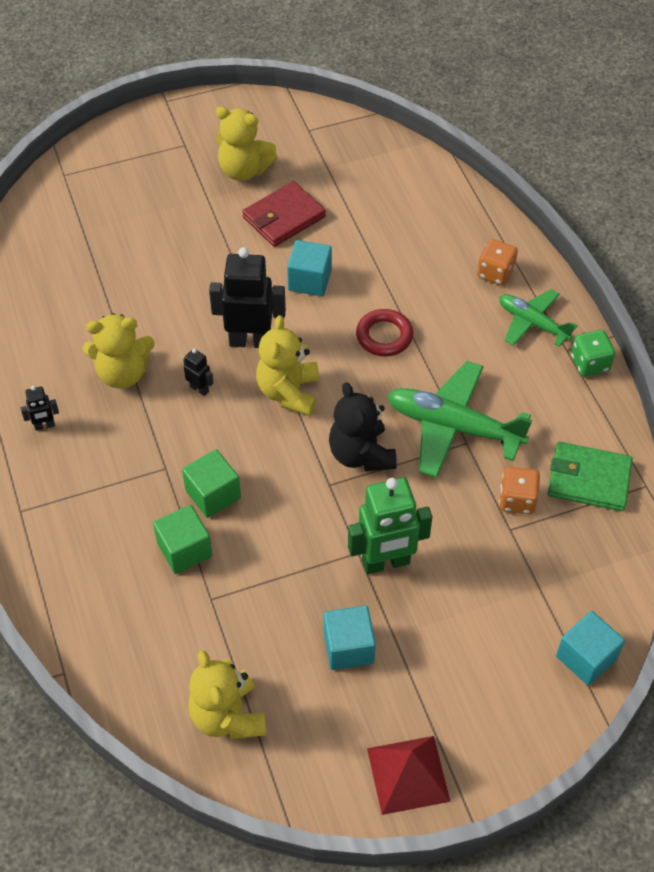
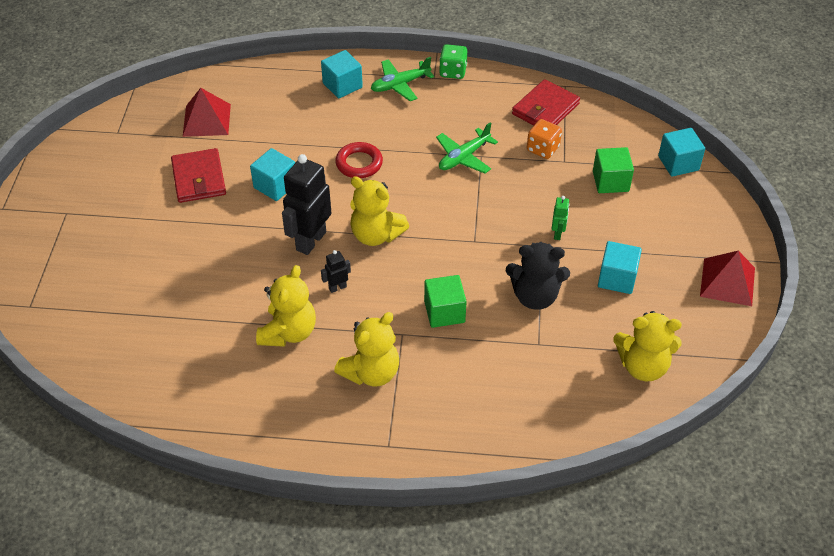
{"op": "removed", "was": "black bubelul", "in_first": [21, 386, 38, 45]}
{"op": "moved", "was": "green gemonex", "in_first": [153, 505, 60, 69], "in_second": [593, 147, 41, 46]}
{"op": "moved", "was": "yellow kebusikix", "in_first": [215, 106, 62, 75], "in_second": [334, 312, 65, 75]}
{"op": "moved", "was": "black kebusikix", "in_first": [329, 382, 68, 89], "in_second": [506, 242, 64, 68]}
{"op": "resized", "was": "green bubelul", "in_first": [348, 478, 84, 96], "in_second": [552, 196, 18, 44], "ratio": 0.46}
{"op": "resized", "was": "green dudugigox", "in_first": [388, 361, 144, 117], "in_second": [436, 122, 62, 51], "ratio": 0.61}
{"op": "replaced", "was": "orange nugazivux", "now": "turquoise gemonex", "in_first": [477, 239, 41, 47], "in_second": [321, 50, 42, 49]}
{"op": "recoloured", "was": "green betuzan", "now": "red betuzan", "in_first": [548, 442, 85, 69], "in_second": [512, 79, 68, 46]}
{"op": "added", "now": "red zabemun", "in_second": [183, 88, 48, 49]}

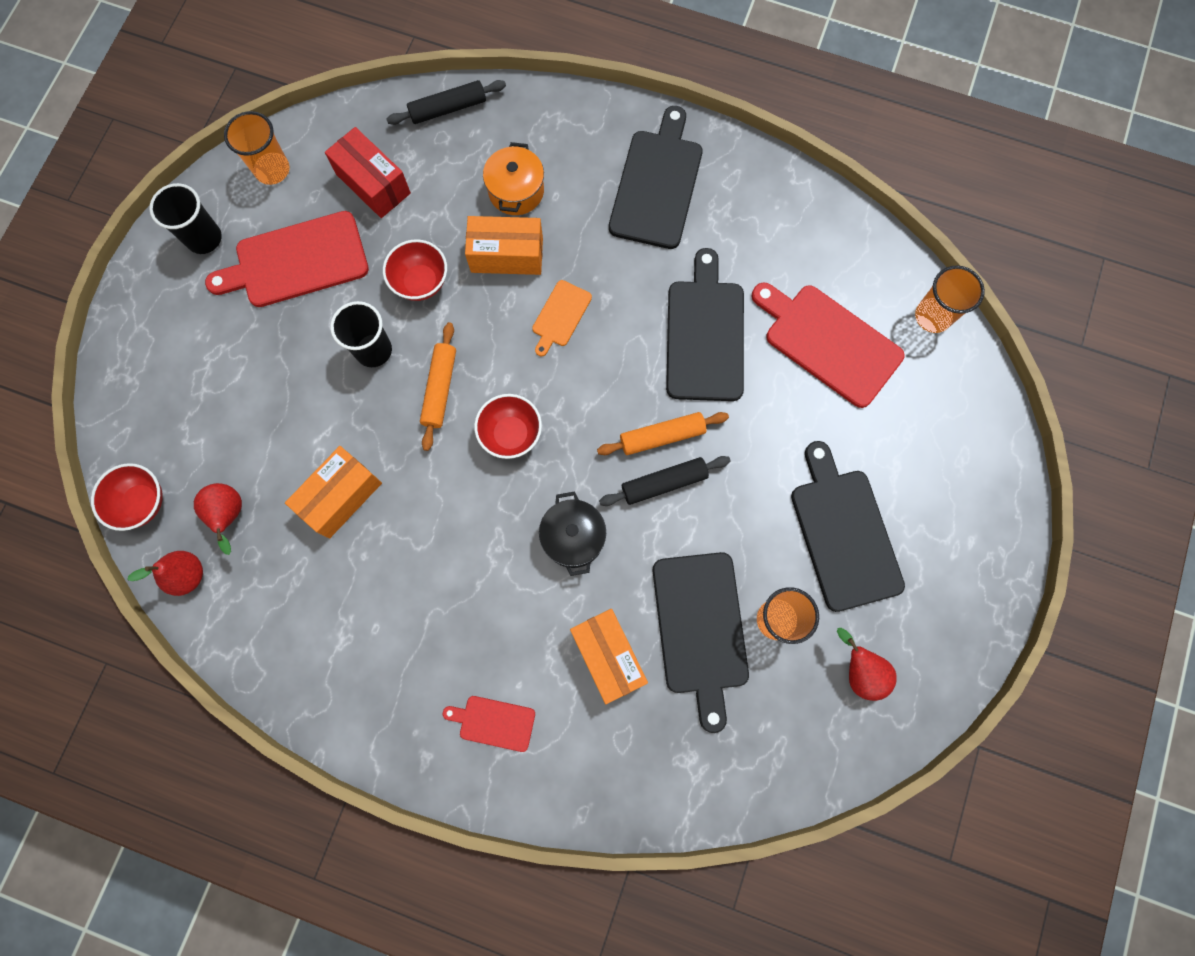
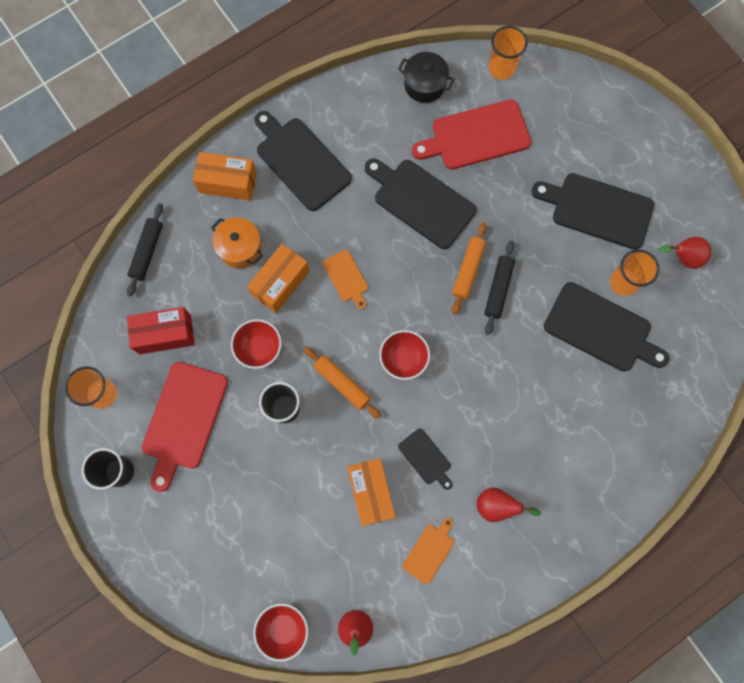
{"op": "moved", "was": "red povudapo", "in_first": [194, 483, 48, 72], "in_second": [476, 487, 65, 35]}
{"op": "removed", "was": "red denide", "in_first": [443, 696, 92, 56]}
{"op": "moved", "was": "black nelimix", "in_first": [539, 491, 67, 85], "in_second": [398, 52, 57, 51]}
{"op": "moved", "was": "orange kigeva", "in_first": [570, 609, 78, 95], "in_second": [193, 152, 64, 49]}
{"op": "added", "now": "black denide", "in_second": [398, 428, 54, 62]}
{"op": "added", "now": "orange denide", "in_second": [403, 518, 51, 66]}

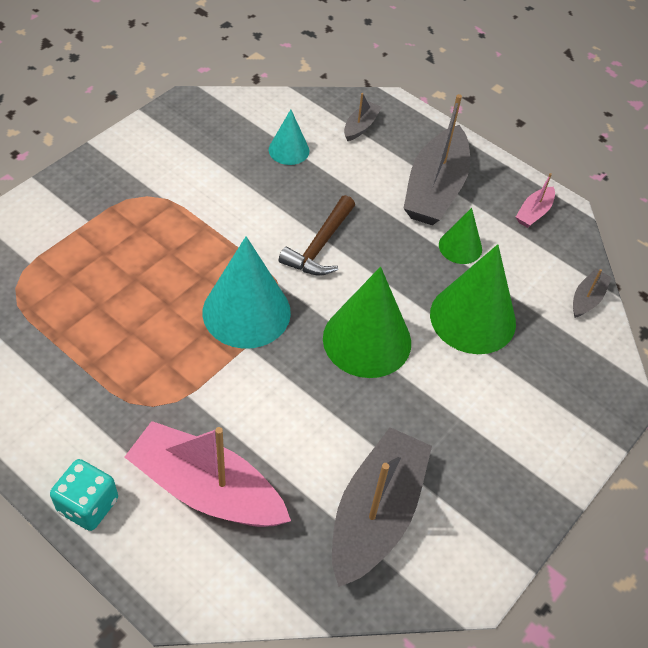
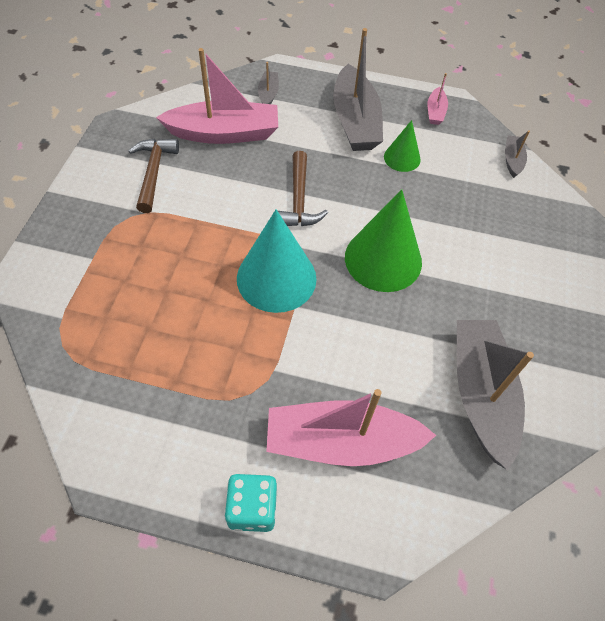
{"op": "replaced", "was": "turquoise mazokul", "now": "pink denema", "in_first": [269, 109, 40, 56], "in_second": [156, 48, 122, 96]}
{"op": "removed", "was": "green mazokul", "in_first": [430, 244, 86, 110]}
{"op": "added", "now": "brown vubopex", "in_second": [128, 139, 51, 74]}

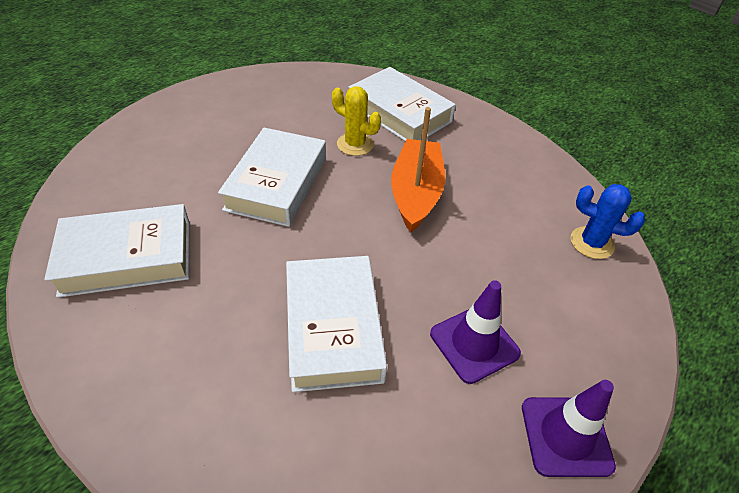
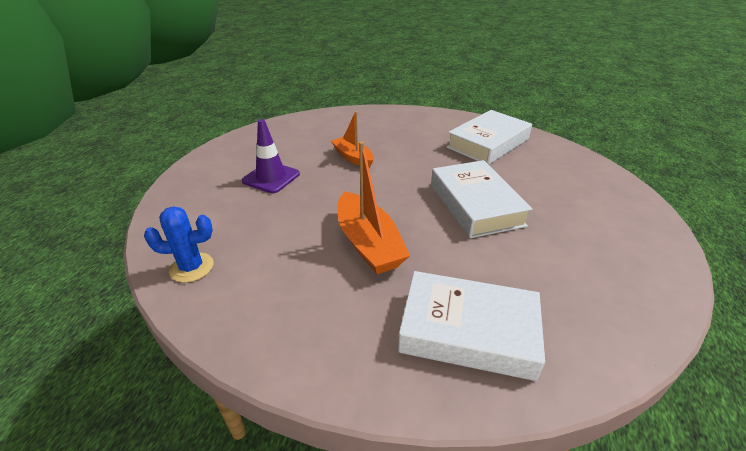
{"op": "replaced", "was": "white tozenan", "now": "orange denema", "in_first": [286, 256, 101, 136], "in_second": [331, 111, 43, 57]}
{"op": "removed", "was": "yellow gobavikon", "in_first": [332, 86, 49, 70]}
{"op": "removed", "was": "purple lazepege", "in_first": [522, 380, 94, 97]}

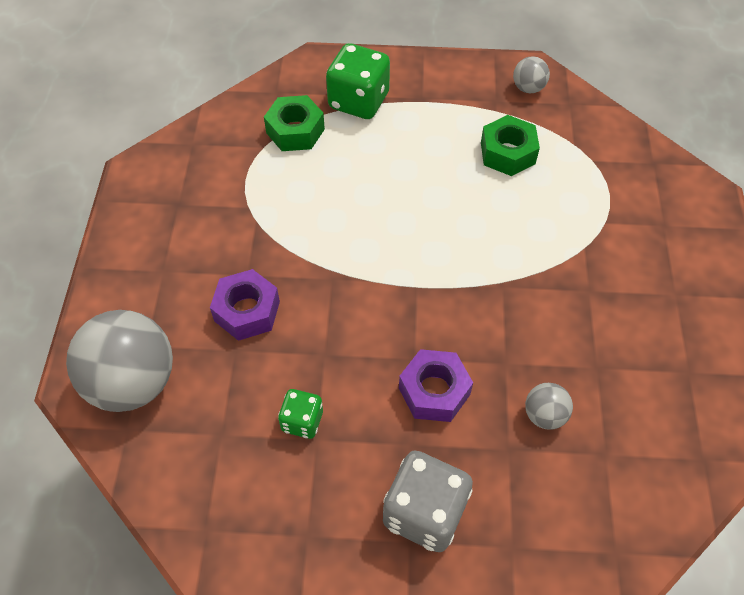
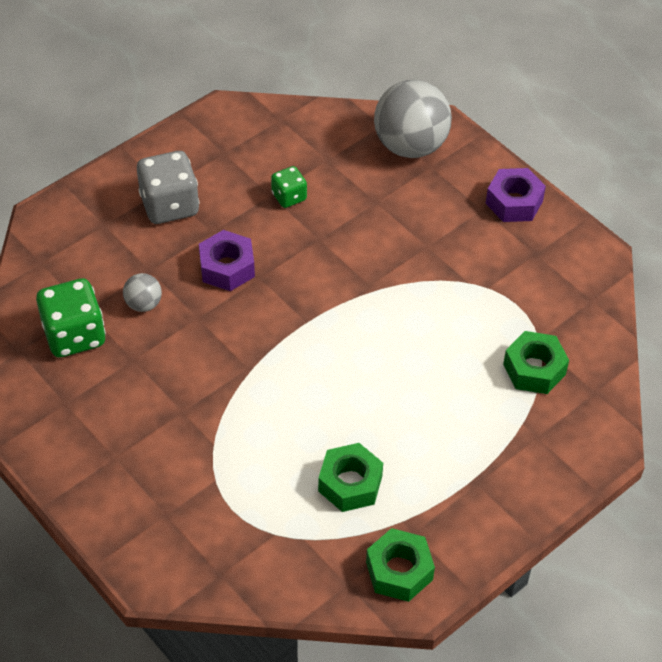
{"op": "moved", "was": "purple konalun", "in_first": [210, 269, 70, 72], "in_second": [486, 168, 60, 54]}
{"op": "moved", "was": "green nugazivux", "in_first": [326, 43, 64, 76], "in_second": [36, 278, 70, 80]}
{"op": "replaced", "was": "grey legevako", "now": "green konalun", "in_first": [513, 56, 37, 37], "in_second": [366, 528, 69, 74]}

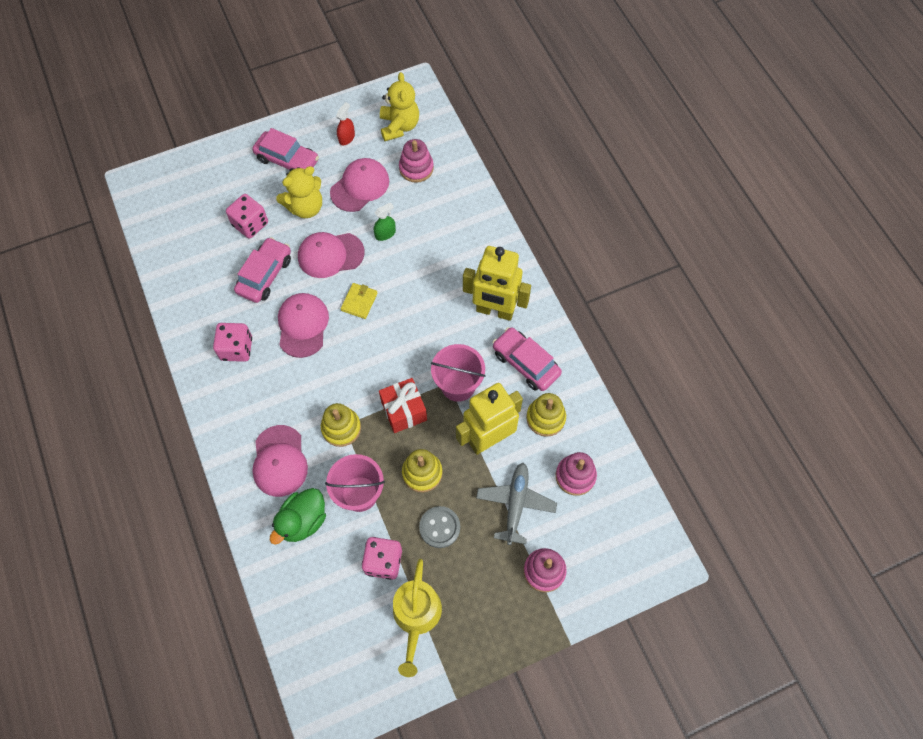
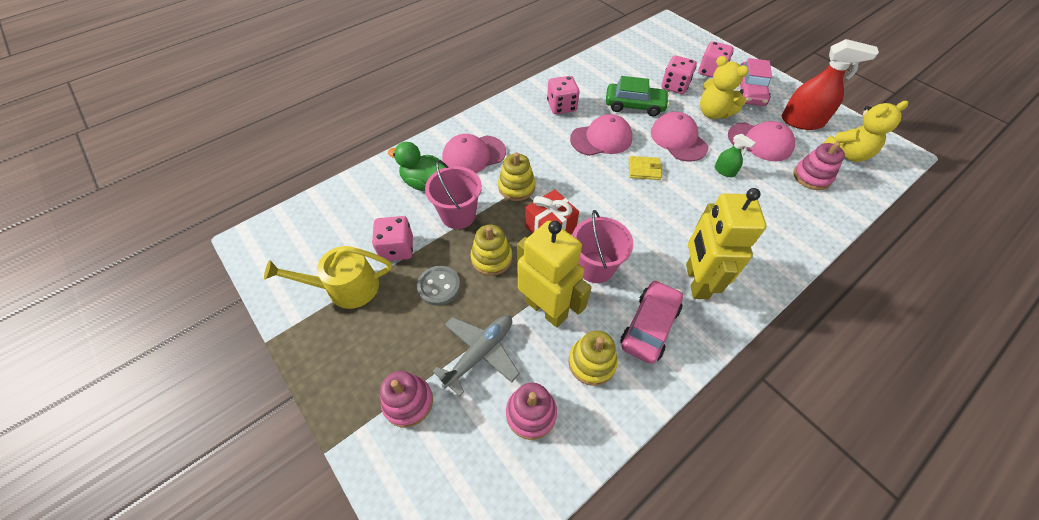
{"op": "recoloured", "was": "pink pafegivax", "now": "green pafegivax", "in_first": [234, 237, 57, 66], "in_second": [606, 76, 63, 40]}
{"op": "resized", "was": "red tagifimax", "in_first": [336, 102, 19, 44], "in_second": [782, 39, 97, 91], "ratio": 2.02}
{"op": "turned", "was": "grey dudugigox", "in_first": [476, 463, 81, 82], "in_second": [432, 315, 88, 81], "clockwise": -45}
{"op": "added", "now": "pink nugazivux", "in_second": [698, 41, 36, 37]}

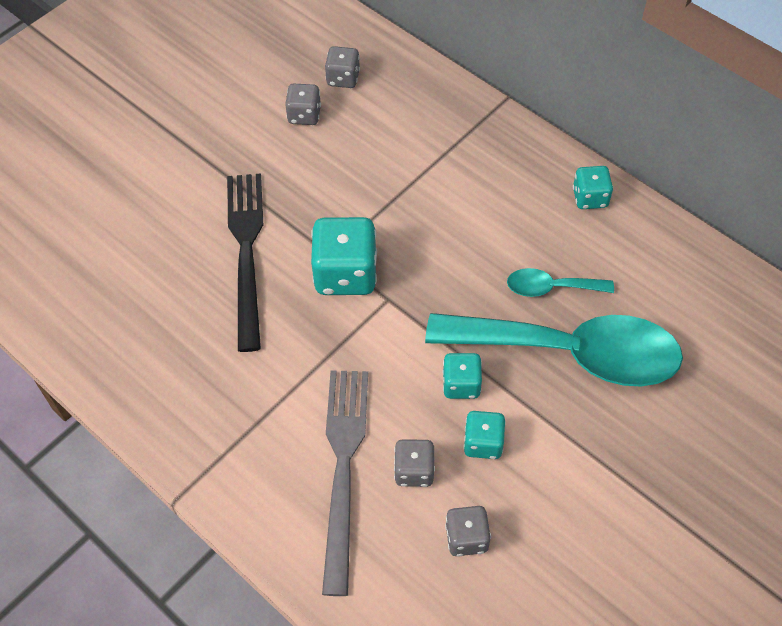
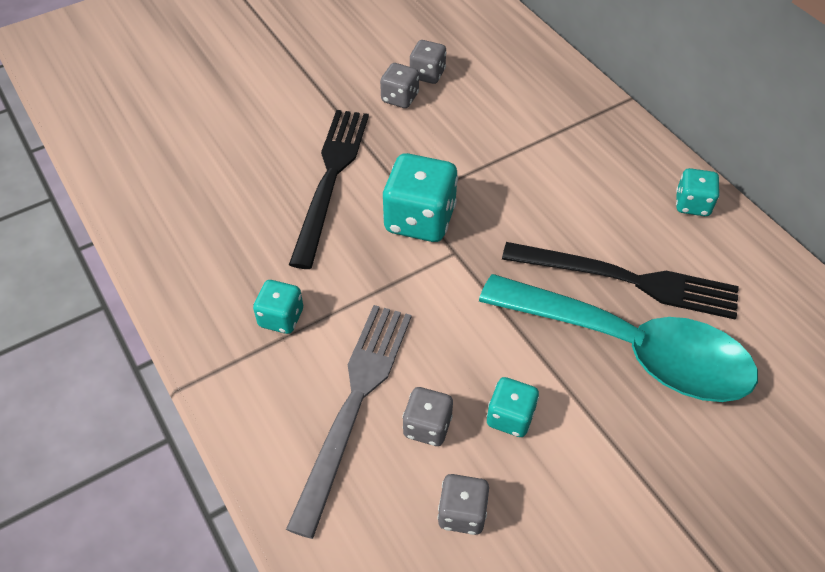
{"op": "moved", "was": "grey nugazivux", "in_first": [325, 46, 35, 42], "in_second": [380, 63, 39, 45]}
{"op": "moved", "was": "turquoise nugazivux", "in_first": [443, 353, 39, 46], "in_second": [253, 280, 50, 54]}
{"op": "replaced", "was": "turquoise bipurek", "now": "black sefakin", "in_first": [507, 268, 107, 29], "in_second": [502, 242, 237, 78]}

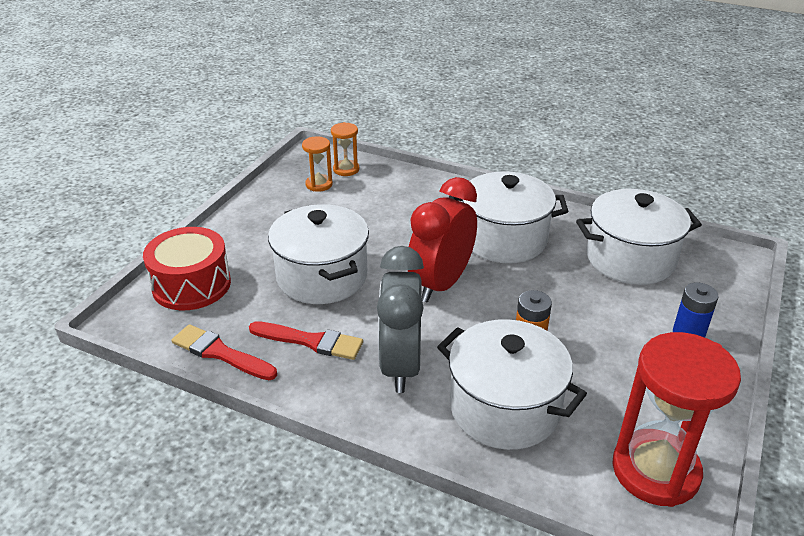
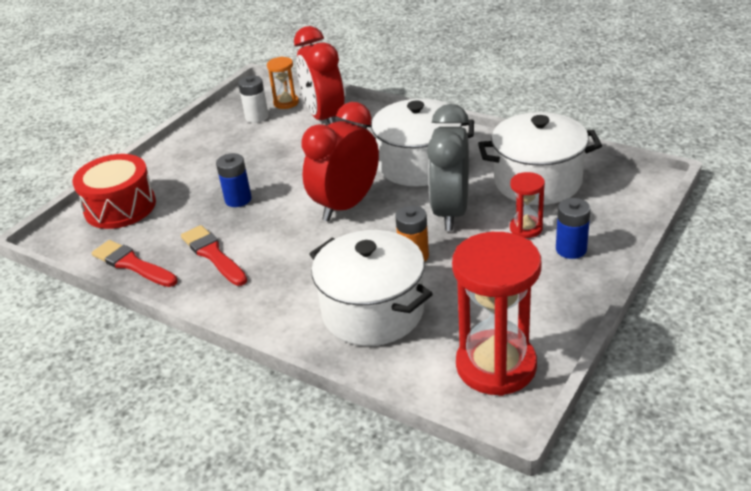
{"op": "turned", "was": "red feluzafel", "in_first": [249, 321, 114, 39], "in_second": [181, 225, 66, 61], "clockwise": -150}
{"op": "replaced", "was": "white nelimix", "now": "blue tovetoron", "in_first": [268, 204, 101, 100], "in_second": [216, 153, 36, 54]}
{"op": "replaced", "was": "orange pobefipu", "now": "white tovetoron", "in_first": [302, 137, 31, 55], "in_second": [238, 75, 31, 48]}
{"op": "moved", "was": "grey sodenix", "in_first": [377, 246, 47, 147], "in_second": [427, 104, 42, 127]}
{"op": "added", "now": "red sodenix", "in_second": [294, 26, 50, 98]}
{"op": "added", "now": "red pobefipu", "in_second": [510, 172, 35, 66]}

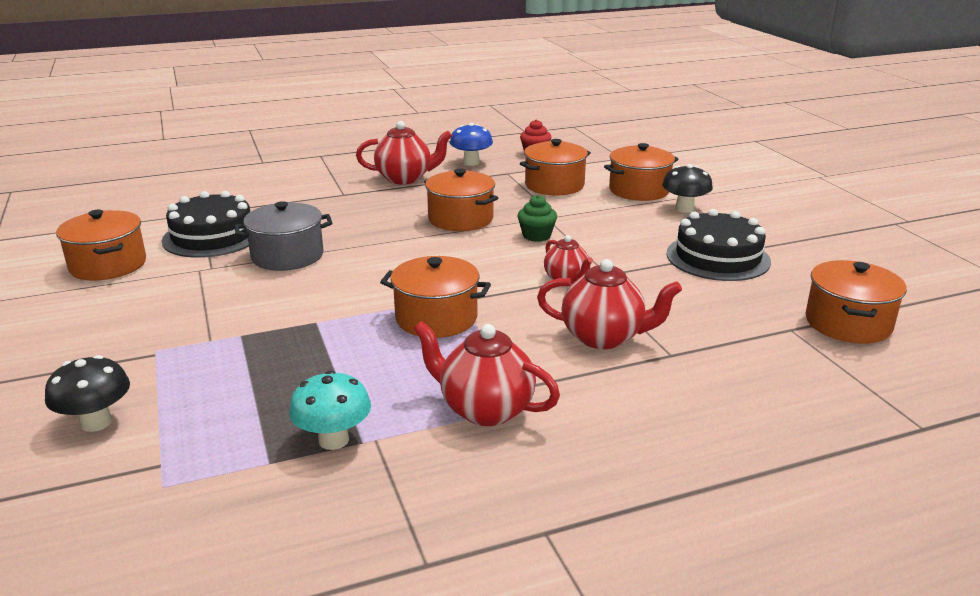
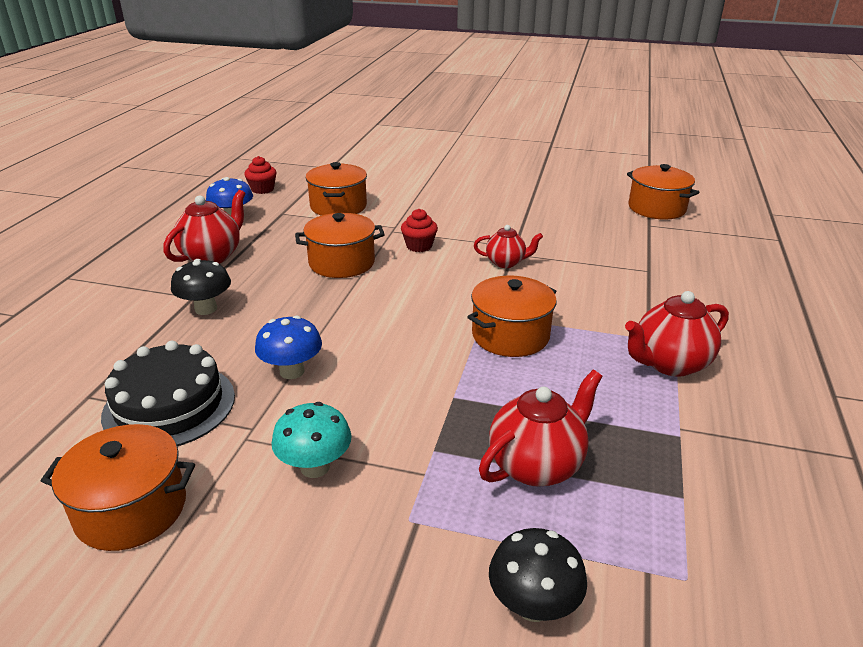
{"op": "replaced", "was": "grey nelimix", "now": "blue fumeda", "in_first": [235, 201, 97, 70], "in_second": [255, 315, 67, 64]}
{"op": "moved", "was": "turquoise fumeda", "in_first": [289, 370, 82, 80], "in_second": [272, 402, 80, 76]}
{"op": "recoloured", "was": "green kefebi", "now": "red kefebi", "in_first": [518, 195, 39, 47], "in_second": [401, 209, 37, 43]}
{"op": "moved", "was": "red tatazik", "in_first": [537, 259, 145, 90], "in_second": [479, 370, 124, 117]}
{"op": "removed", "was": "orange nelimix", "in_first": [604, 143, 74, 58]}
{"op": "moved", "was": "black fumeda", "in_first": [662, 164, 51, 49], "in_second": [171, 259, 60, 56]}
{"op": "removed", "was": "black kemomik", "in_first": [667, 209, 104, 72]}

